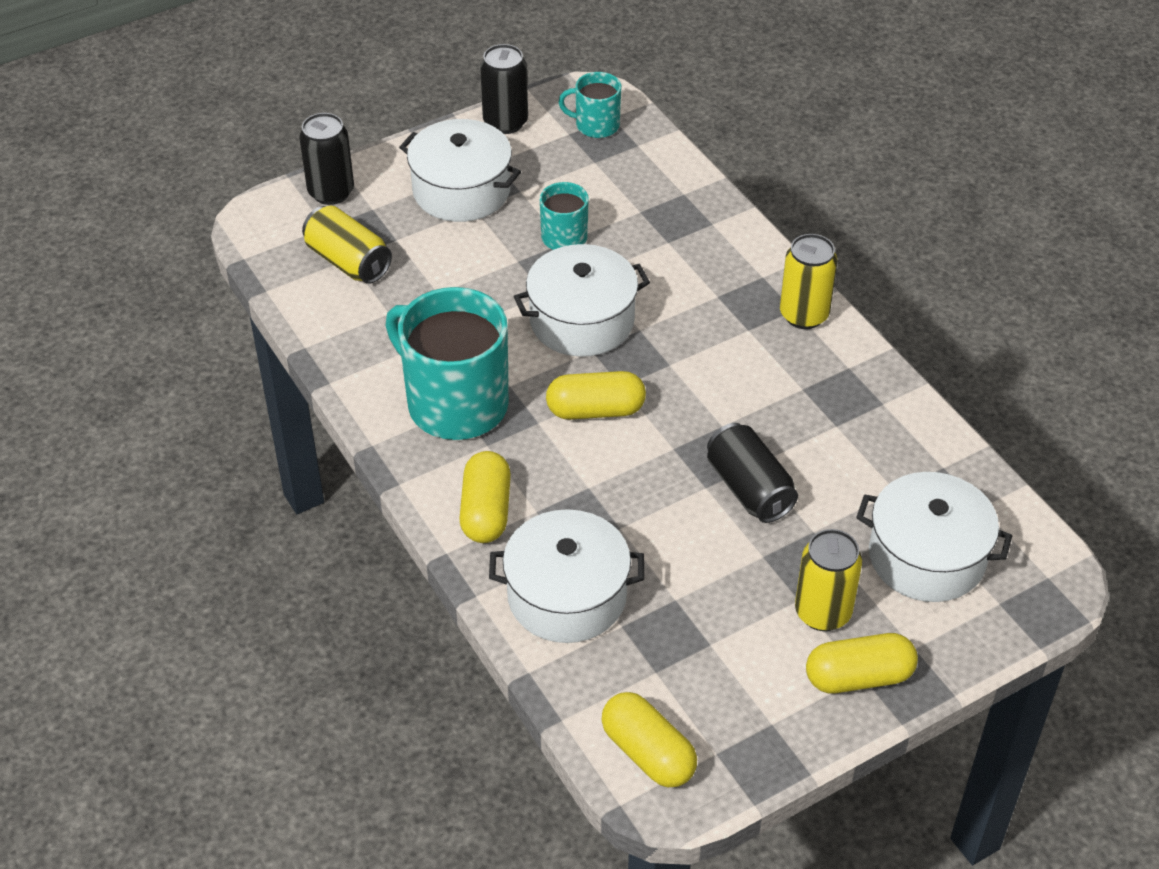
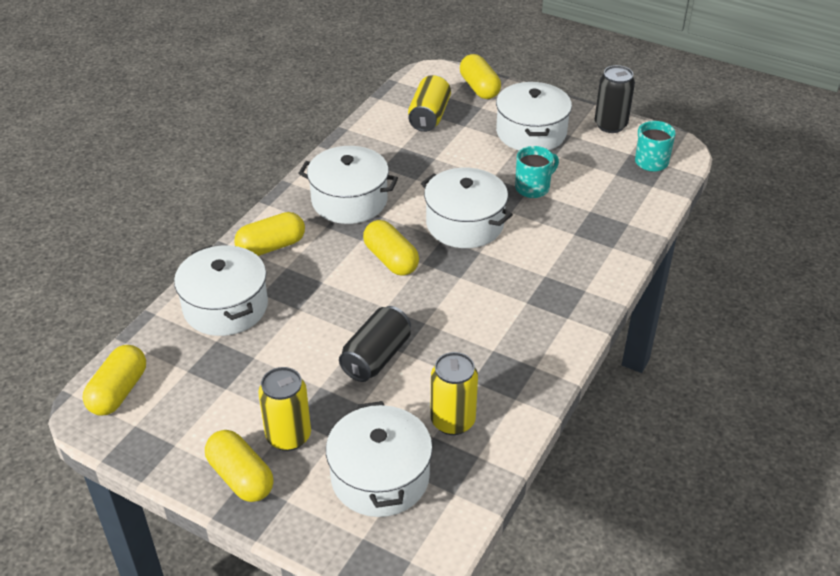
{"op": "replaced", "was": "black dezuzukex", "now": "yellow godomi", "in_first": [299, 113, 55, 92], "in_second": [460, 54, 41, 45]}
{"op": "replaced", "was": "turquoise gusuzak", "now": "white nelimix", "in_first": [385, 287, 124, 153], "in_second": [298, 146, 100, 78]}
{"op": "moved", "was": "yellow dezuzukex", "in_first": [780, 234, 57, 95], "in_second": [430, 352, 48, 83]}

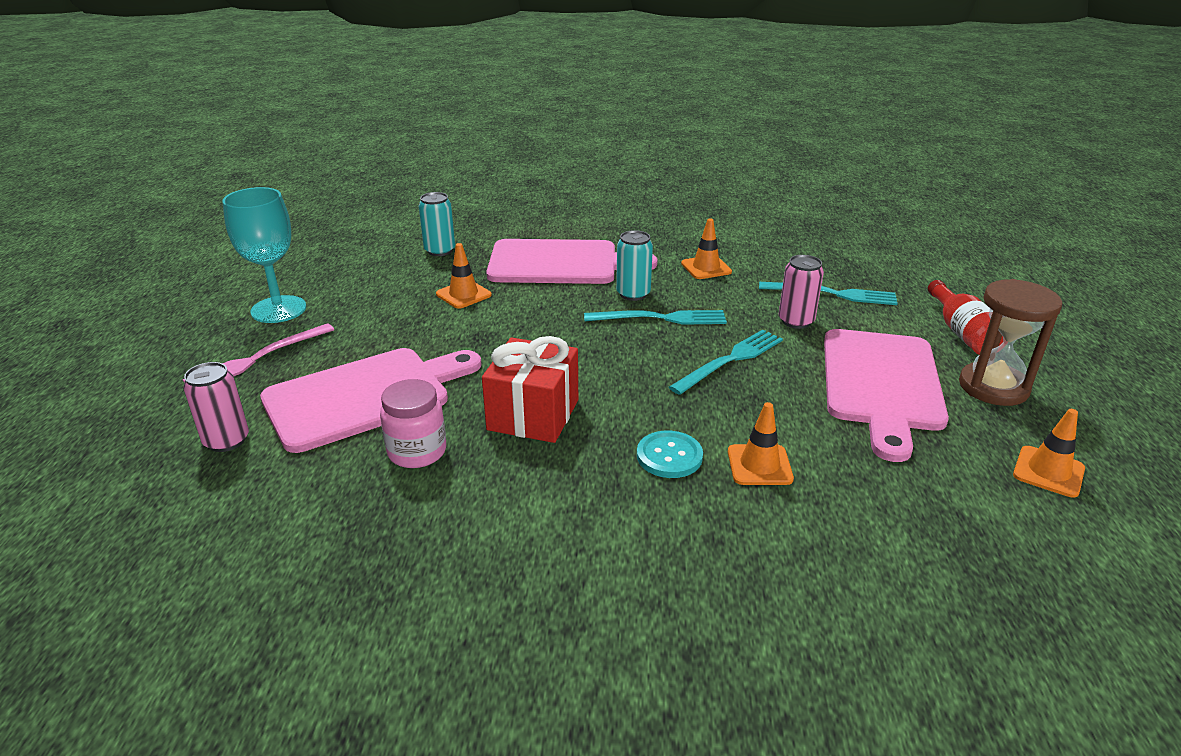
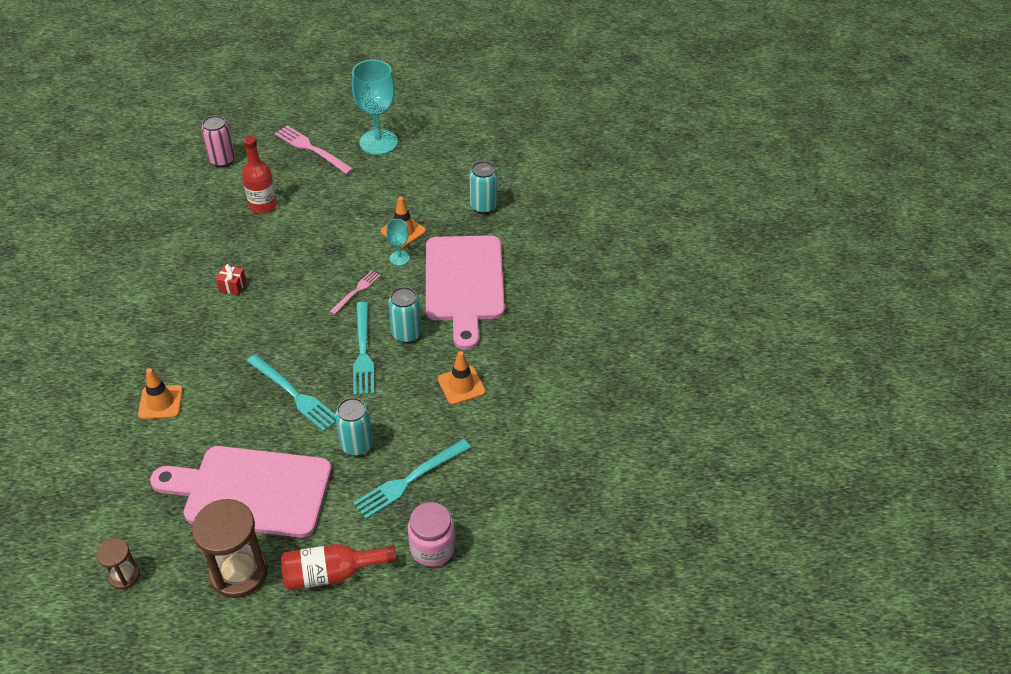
{"op": "replaced", "was": "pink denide", "now": "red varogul", "in_first": [260, 348, 222, 105], "in_second": [242, 136, 35, 78]}
{"op": "moved", "was": "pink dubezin", "in_first": [380, 379, 66, 89], "in_second": [408, 502, 47, 65]}
{"op": "resized", "was": "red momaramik", "in_first": [482, 336, 96, 107], "in_second": [216, 264, 30, 31], "ratio": 0.42}
{"op": "removed", "was": "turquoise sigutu", "in_first": [637, 431, 66, 47]}
{"op": "turned", "was": "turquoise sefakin", "in_first": [759, 282, 139, 23], "in_second": [353, 439, 118, 80], "clockwise": 45}
{"op": "recoloured", "was": "pink dezuzukex", "now": "turquoise dezuzukex", "in_first": [779, 255, 45, 74], "in_second": [335, 398, 38, 58]}
{"op": "replaced", "was": "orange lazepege", "now": "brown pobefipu", "in_first": [1013, 409, 72, 89], "in_second": [97, 538, 43, 51]}
{"op": "added", "now": "pink sefakin", "in_second": [330, 271, 51, 44]}
{"op": "added", "now": "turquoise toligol", "in_second": [386, 219, 24, 47]}

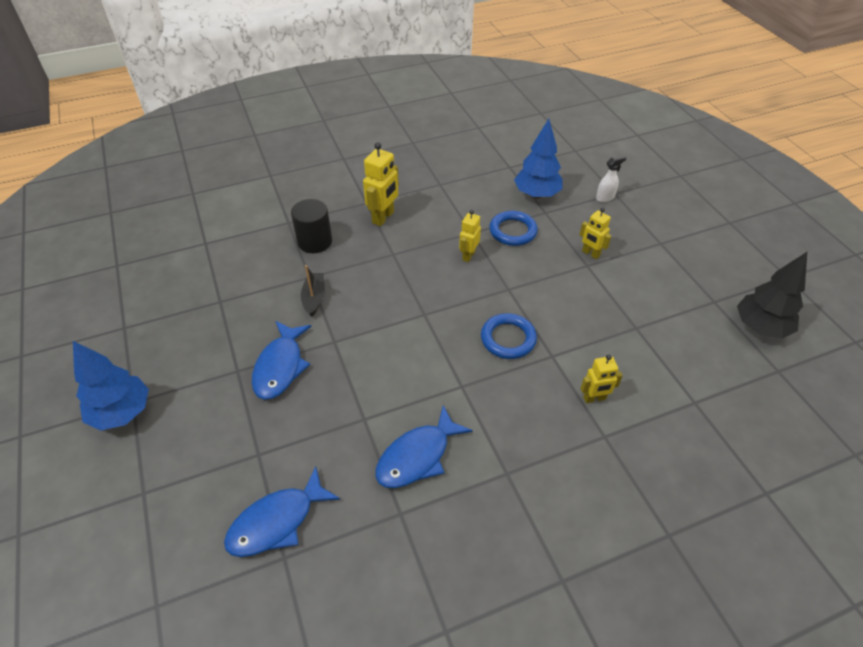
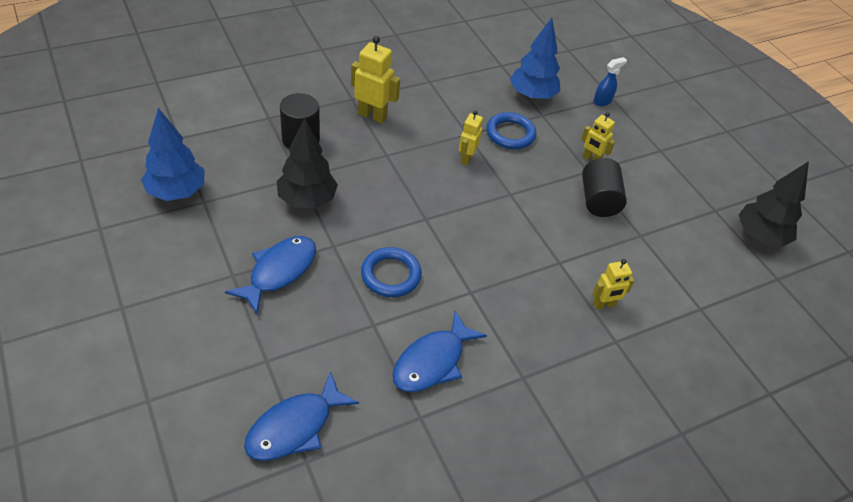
{"op": "moved", "was": "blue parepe", "in_first": [73, 341, 76, 90], "in_second": [141, 108, 63, 93]}
{"op": "turned", "was": "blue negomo", "in_first": [252, 321, 59, 79], "in_second": [225, 236, 91, 78], "clockwise": -150}
{"op": "replaced", "was": "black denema", "now": "black parepe", "in_first": [301, 265, 24, 52], "in_second": [277, 118, 61, 91]}
{"op": "turned", "was": "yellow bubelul", "in_first": [363, 142, 36, 84], "in_second": [351, 36, 49, 87], "clockwise": -90}
{"op": "moved", "was": "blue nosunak", "in_first": [481, 313, 56, 46], "in_second": [361, 247, 61, 50]}
{"op": "recoloured", "was": "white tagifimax", "now": "blue tagifimax", "in_first": [596, 154, 31, 48], "in_second": [593, 57, 34, 49]}
{"op": "added", "now": "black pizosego", "in_second": [582, 158, 45, 59]}

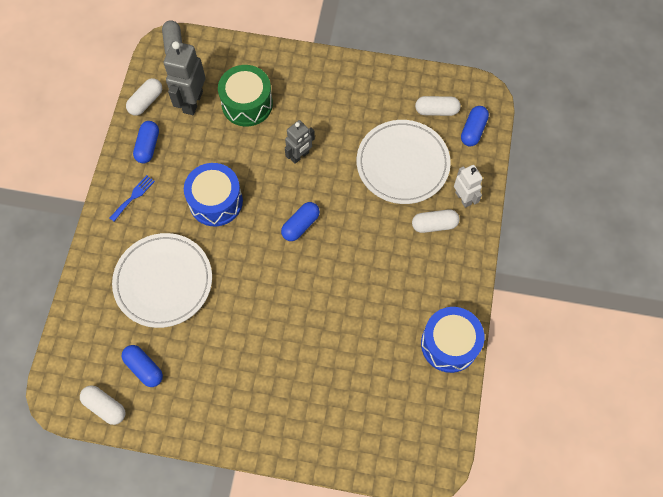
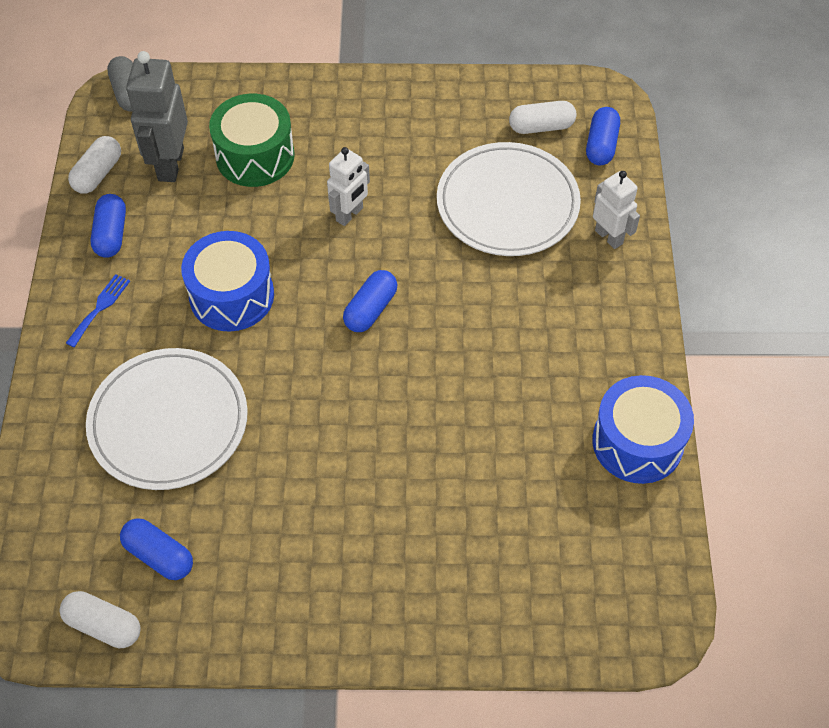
{"op": "recoloured", "was": "grey bubelul", "now": "white bubelul", "in_first": [285, 120, 30, 44], "in_second": [327, 147, 43, 79]}
{"op": "removed", "was": "white godomi", "in_first": [412, 210, 48, 23]}

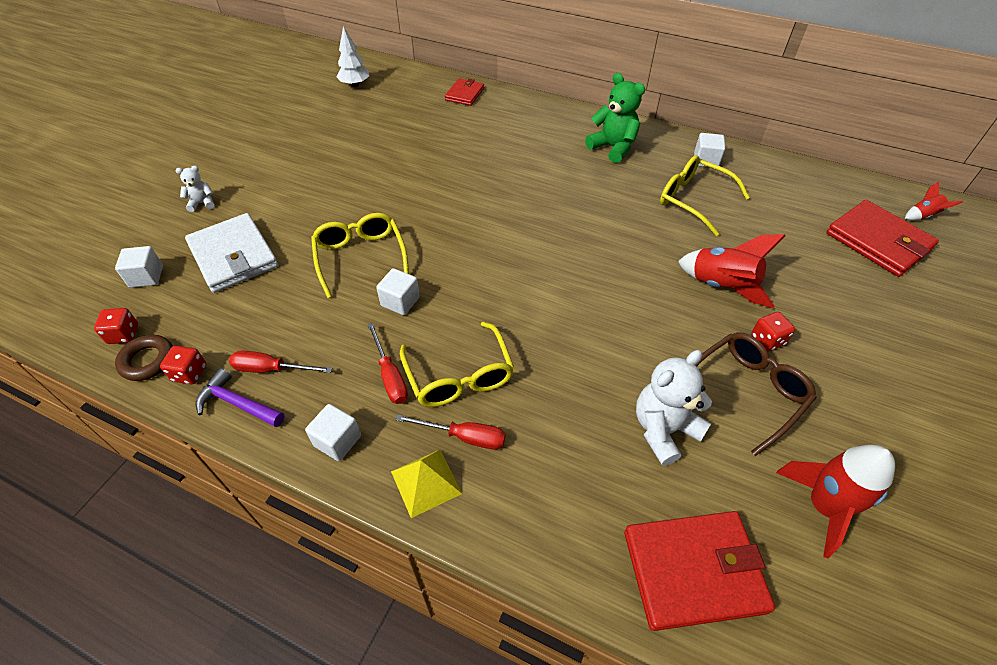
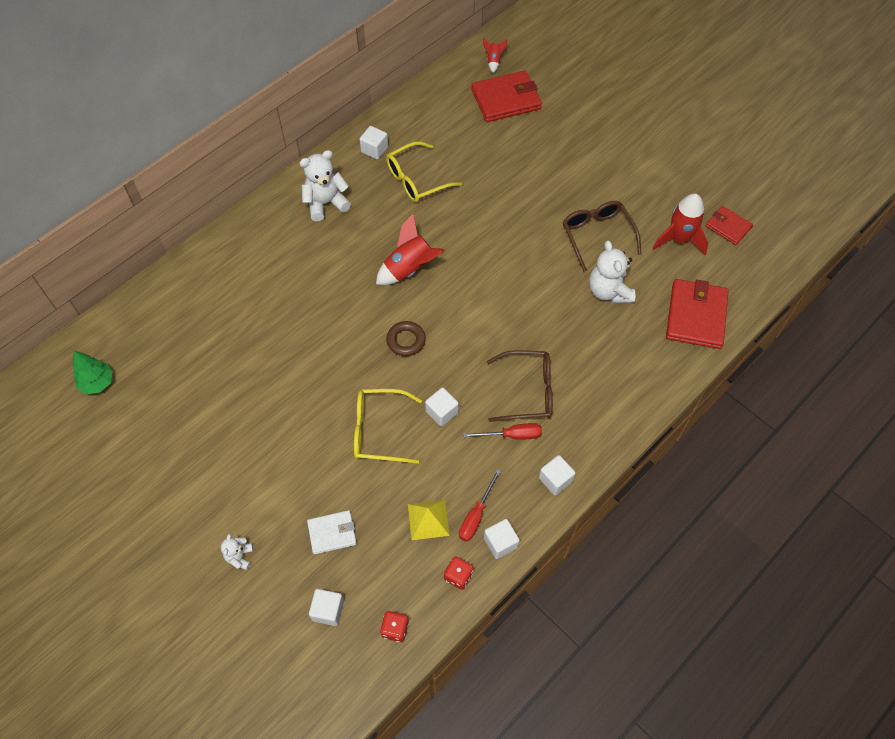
{"op": "moved", "was": "brown nosunak", "in_first": [115, 335, 58, 46], "in_second": [386, 321, 40, 35]}
{"op": "resized", "was": "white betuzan", "in_first": [185, 213, 93, 80], "in_second": [307, 510, 50, 44], "ratio": 0.57}
{"op": "replaced", "was": "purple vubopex", "now": "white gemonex", "in_first": [196, 368, 89, 59], "in_second": [484, 519, 36, 40]}
{"op": "recoloured", "was": "white parepe", "now": "green parepe", "in_first": [336, 26, 33, 61], "in_second": [73, 350, 40, 45]}
{"op": "moved", "was": "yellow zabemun", "in_first": [391, 450, 71, 68], "in_second": [408, 500, 42, 40]}
{"op": "removed", "was": "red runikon", "in_first": [396, 414, 109, 36]}
{"op": "recoloured", "was": "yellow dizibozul", "now": "brown dizibozul", "in_first": [400, 322, 114, 85], "in_second": [487, 350, 66, 72]}
{"op": "moved", "was": "red betuzan", "in_first": [445, 78, 39, 28], "in_second": [706, 206, 47, 39]}
{"op": "recoloured", "was": "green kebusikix", "now": "white kebusikix", "in_first": [585, 73, 60, 90], "in_second": [300, 150, 51, 71]}
{"op": "moved", "was": "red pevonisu", "in_first": [678, 234, 108, 74], "in_second": [376, 214, 68, 71]}
{"op": "removed", "was": "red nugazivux", "in_first": [751, 312, 44, 39]}

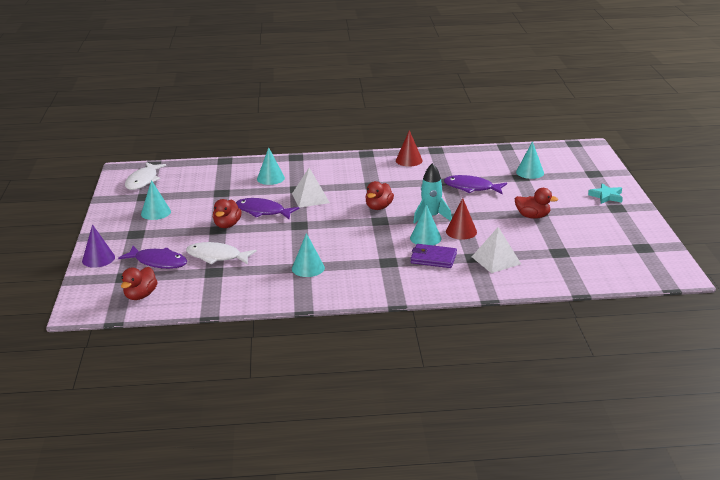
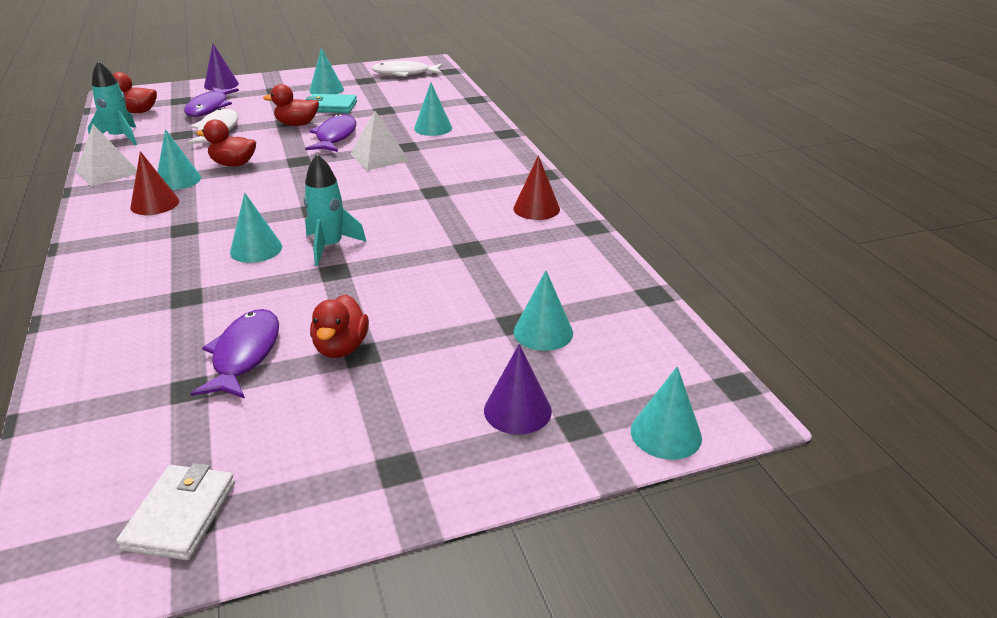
{"op": "moved", "was": "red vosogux", "in_first": [365, 181, 29, 29], "in_second": [196, 119, 60, 47]}
{"op": "removed", "was": "purple betuzan", "in_first": [410, 244, 47, 24]}
{"op": "moved", "was": "purple negomo", "in_first": [444, 175, 63, 19], "in_second": [191, 309, 88, 90]}
{"op": "moved", "was": "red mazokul", "in_first": [446, 198, 31, 41], "in_second": [130, 151, 49, 64]}
{"op": "moved", "was": "white zabemun", "in_first": [472, 227, 49, 46], "in_second": [76, 124, 61, 63]}
{"op": "removed", "was": "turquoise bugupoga", "in_first": [588, 183, 35, 21]}
{"op": "added", "now": "turquoise pevonisu", "in_second": [88, 61, 49, 84]}
{"op": "added", "now": "white betuzan", "in_second": [117, 463, 118, 97]}
{"op": "added", "now": "turquoise betuzan", "in_second": [305, 94, 52, 19]}
{"op": "added", "now": "purple mazokul", "in_second": [484, 344, 68, 90]}
{"op": "added", "now": "turquoise mazokul", "in_second": [631, 366, 71, 94]}

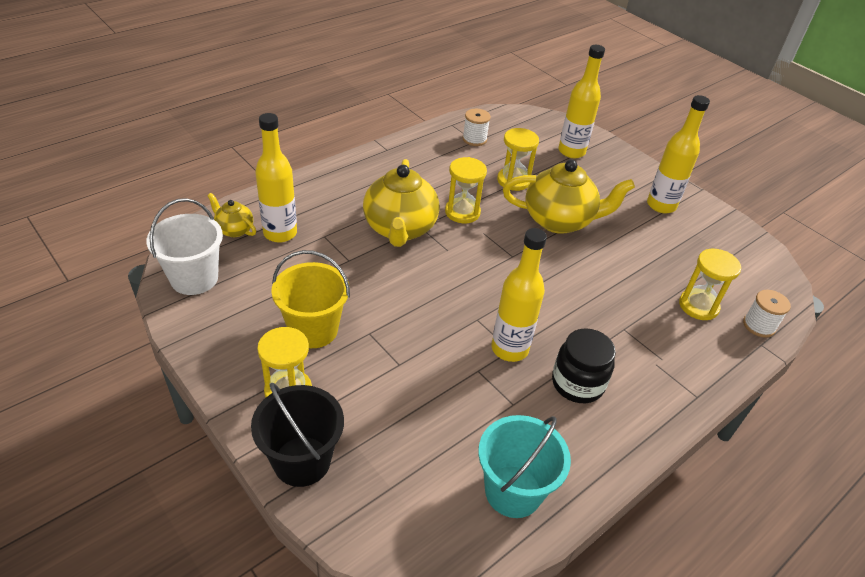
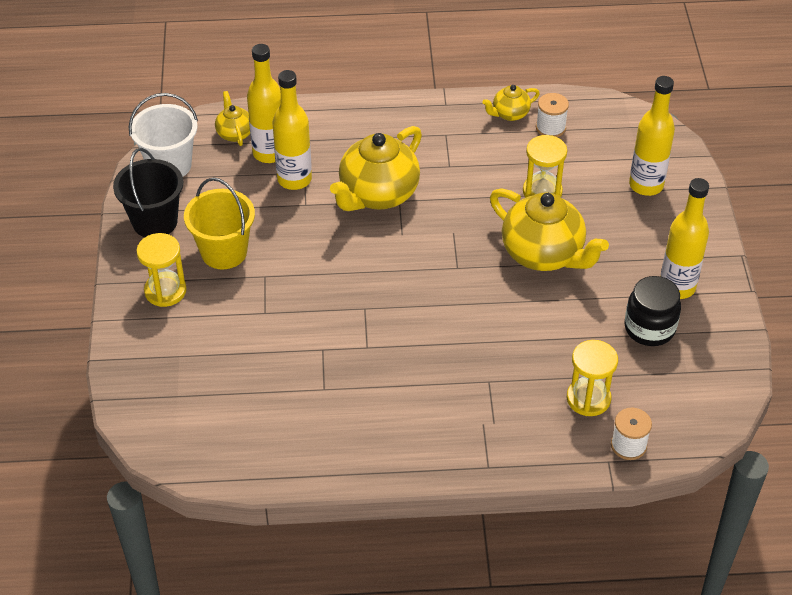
{"op": "moved", "was": "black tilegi", "in_first": [251, 383, 93, 104], "in_second": [113, 148, 70, 89]}
{"op": "removed", "was": "yellow pobefipu", "in_first": [445, 157, 42, 66]}
{"op": "removed", "was": "turquoise tilegi", "in_first": [478, 415, 93, 103]}
{"op": "moved", "was": "yellow varogul", "in_first": [491, 228, 56, 134], "in_second": [272, 70, 40, 120]}
{"op": "moved", "was": "black dubezin", "in_first": [552, 328, 64, 75], "in_second": [624, 276, 57, 70]}
{"op": "added", "now": "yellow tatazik", "in_second": [482, 85, 58, 36]}

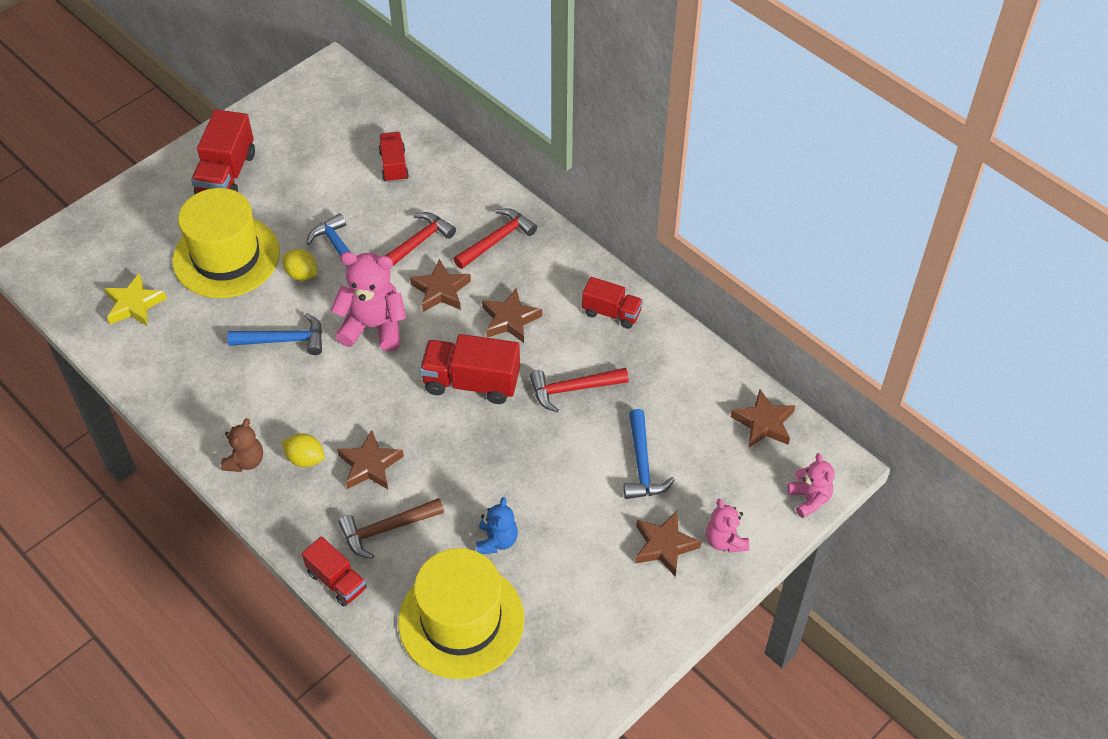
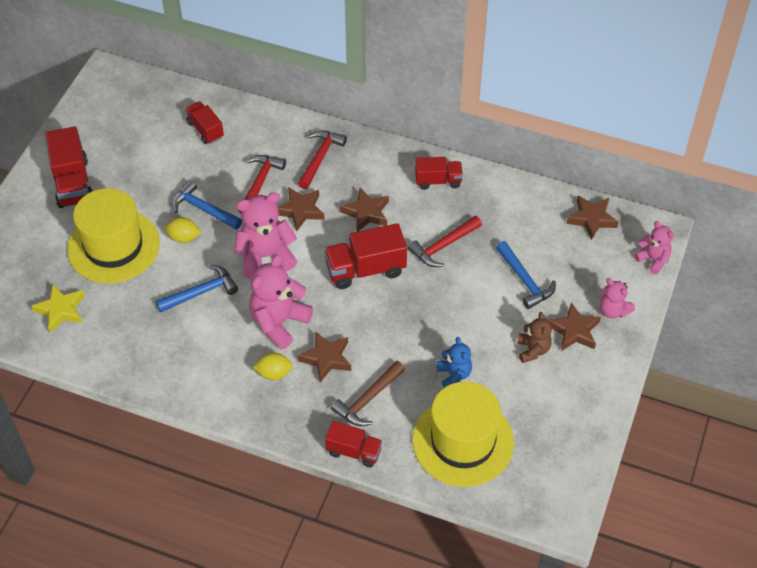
{"op": "moved", "was": "brown kebusikix", "in_first": [221, 418, 42, 54], "in_second": [517, 312, 35, 51]}
{"op": "added", "now": "pink kebusikix", "in_second": [249, 254, 64, 95]}

